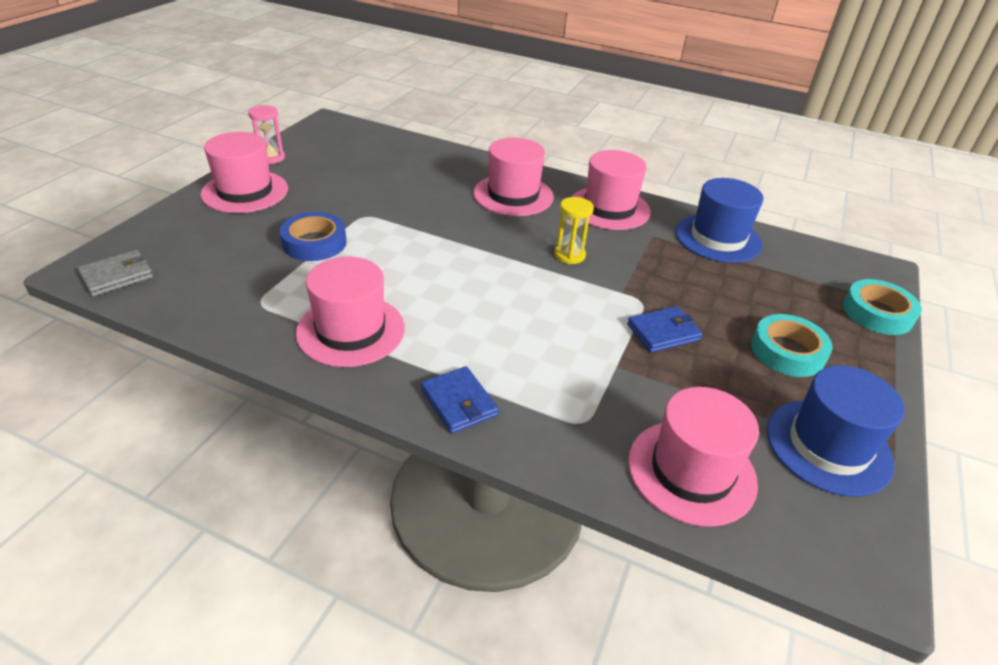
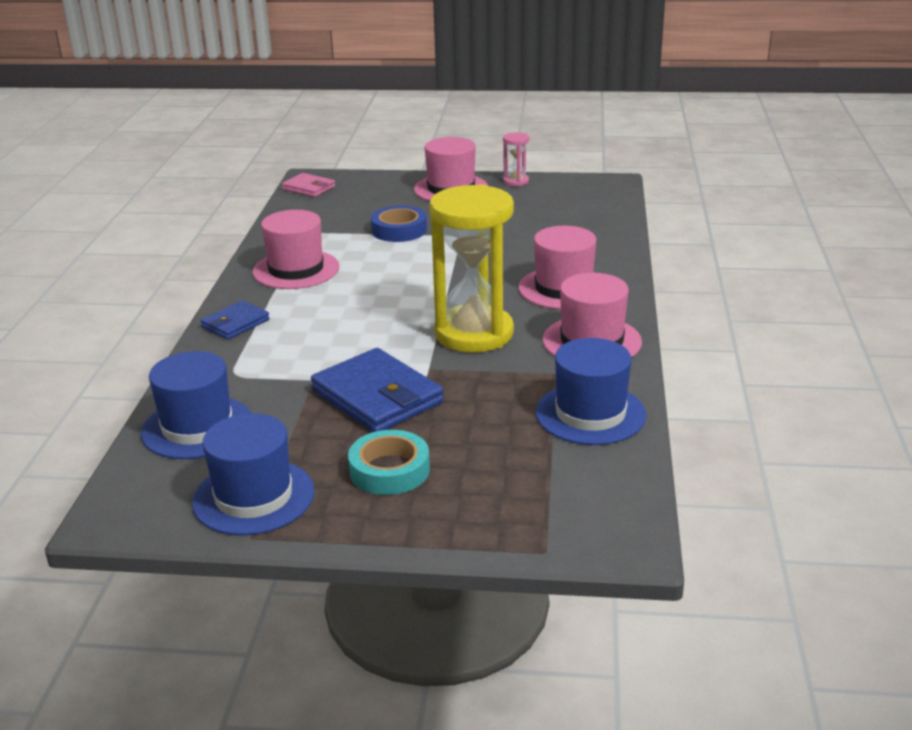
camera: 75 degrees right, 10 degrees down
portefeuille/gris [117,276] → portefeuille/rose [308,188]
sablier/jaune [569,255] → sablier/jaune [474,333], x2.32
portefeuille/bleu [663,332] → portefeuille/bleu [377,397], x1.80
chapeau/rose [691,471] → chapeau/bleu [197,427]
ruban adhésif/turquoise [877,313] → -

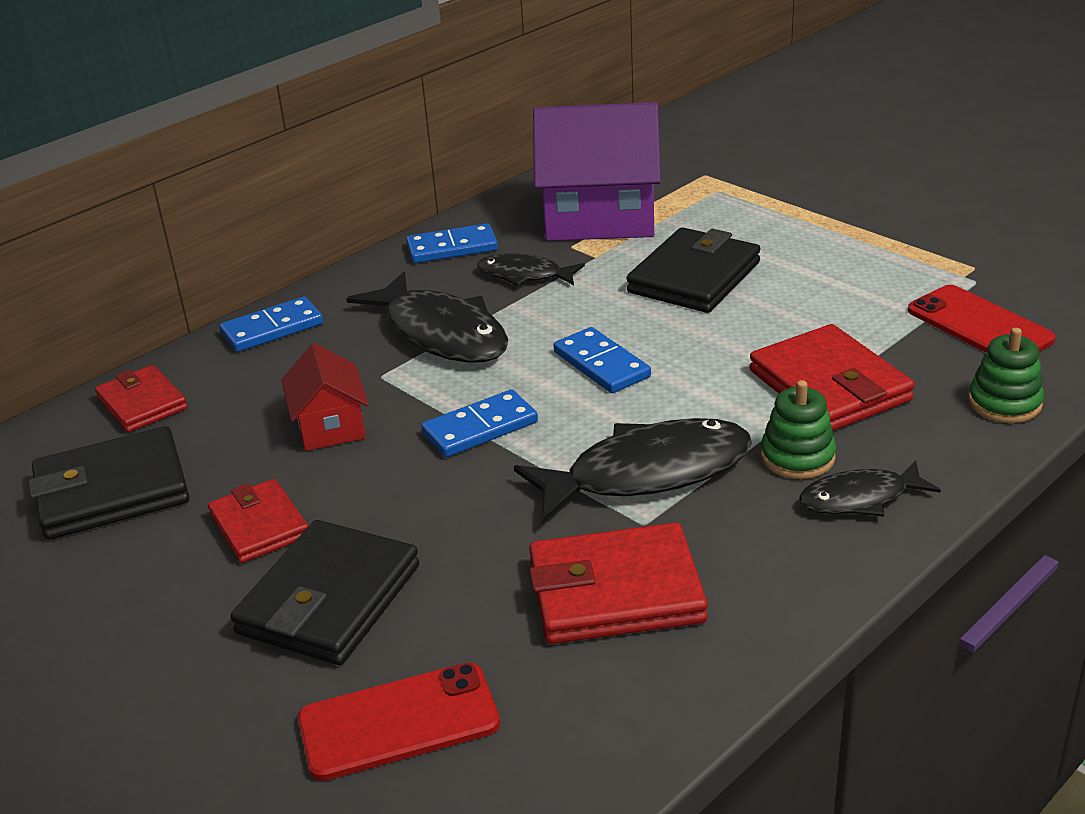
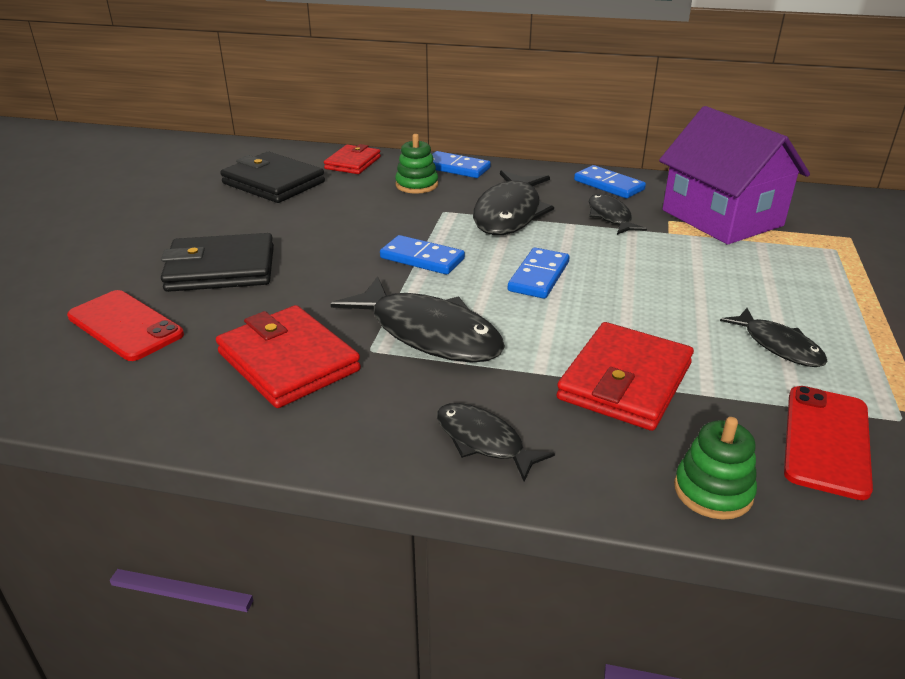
camera: 55 degrees right, 0 degrees up
portefeuille/rouge [259,526] → -
maison/rouge [330,426] → -
portefeuille/noir [694,277] → -
jouet à empiler/vert [797,457] → jouet à empiler/vert [417,185], moved
- → poisson/noir [778,346]

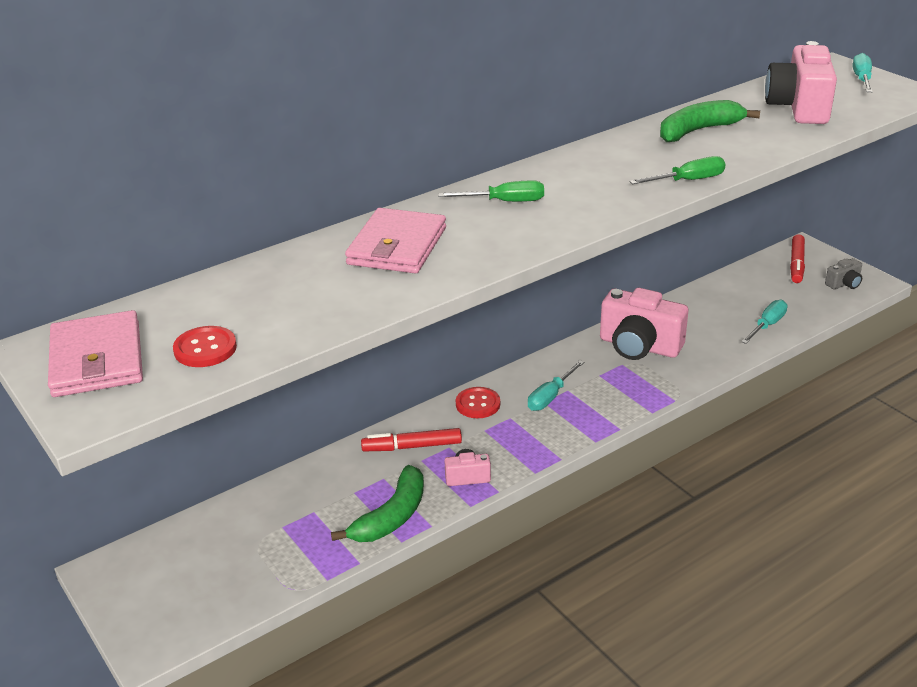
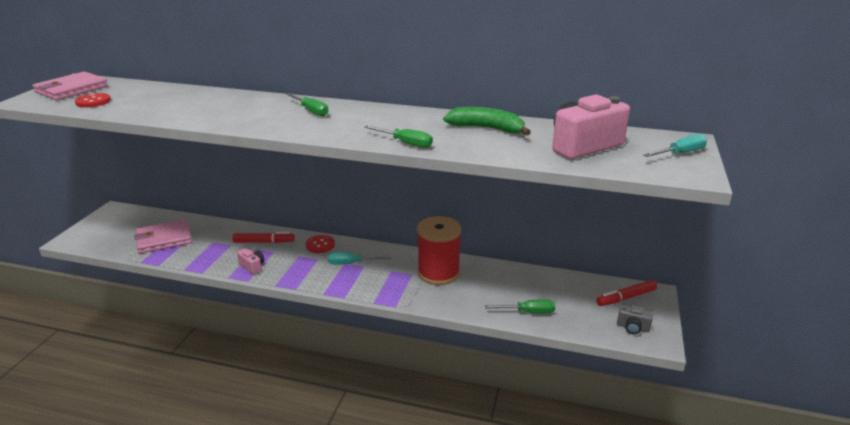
camera: 50 degrees right, 5 degrees down
banane/vert [391,516] → -
portefeuille/rose [397,246] → portefeuille/rose [164,239], moved
feutre/rouge [412,447] → feutre/rouge [264,242], 135 degrees clockwise
appareil photo/rose [639,346] → bobine/rouge [438,273]
tournevis/turquoise [767,325] → tournevis/vert [528,312]

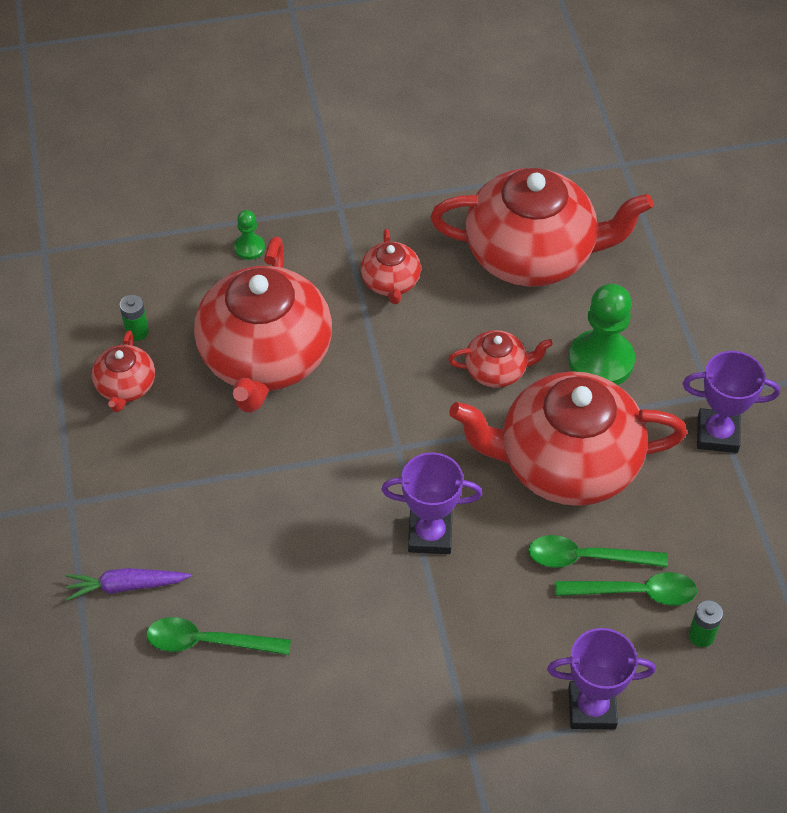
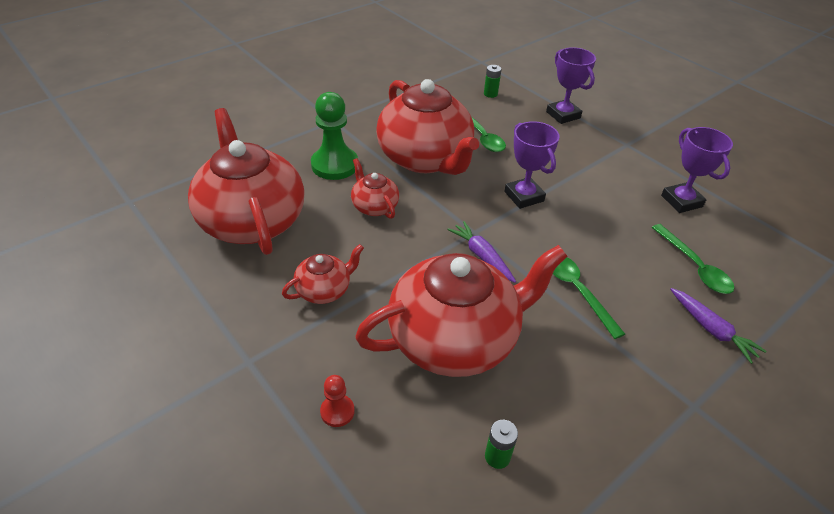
camera: 120 degrees left, 10 degrees down
théière/rouge [126,387] → -
pion/vert [249,248] → pion/rouge [337,411]
cuillère/vert [635,592] → cuillère/vert [577,291], moved
trophée/violet [717,434] → trophée/violet [681,201], moved
- → carotte/violet [481,256]

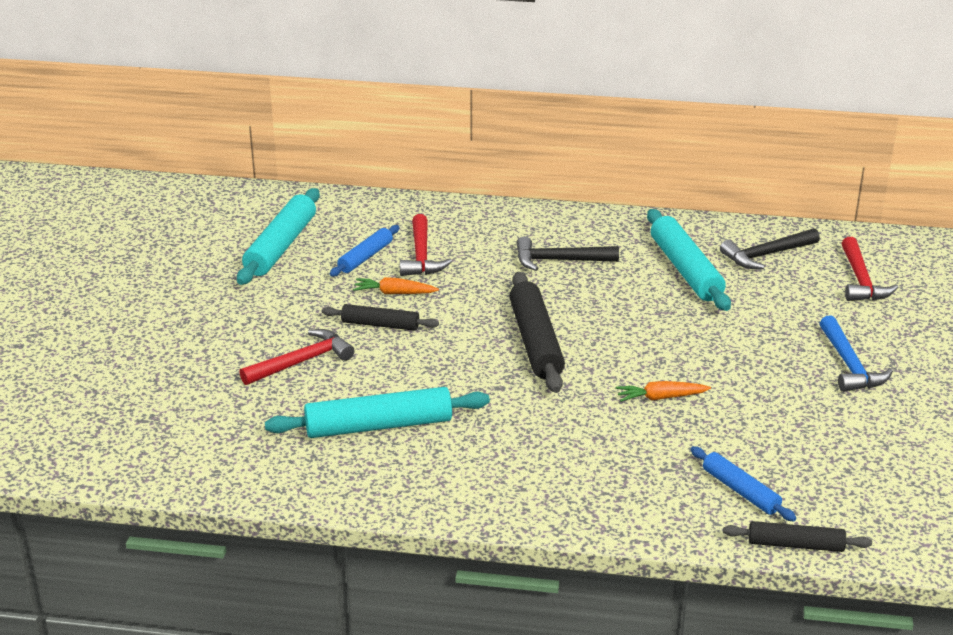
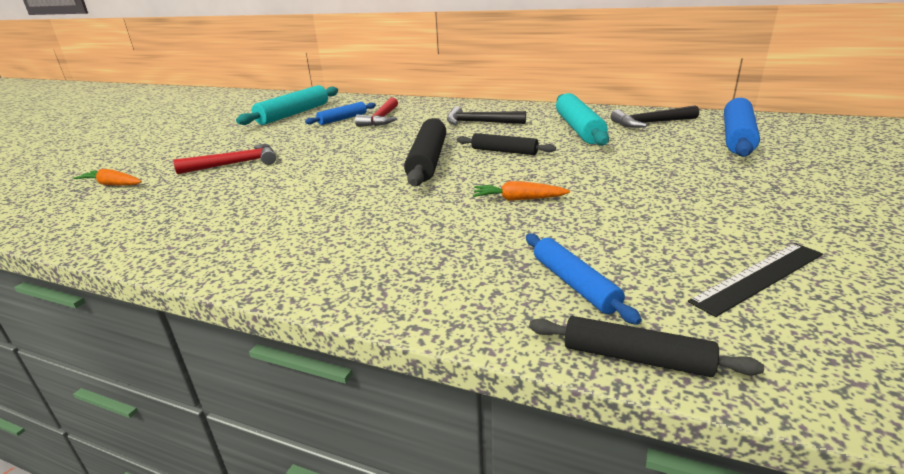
camera: 15 degrees right, 5 degrees down
rouleau à pâtisserie/turquoise [378,426] → -
rouleau à pâtisserie/noir [380,325] → rouleau à pâtisserie/noir [504,151], moved
carotte/orange [394,293] → carotte/orange [112,184], moved
marteau/bleu [849,365] → -
marteau/rouge [860,280] → rouleau à pâtisserie/bleu [737,137]
- → règle/noir [759,277]

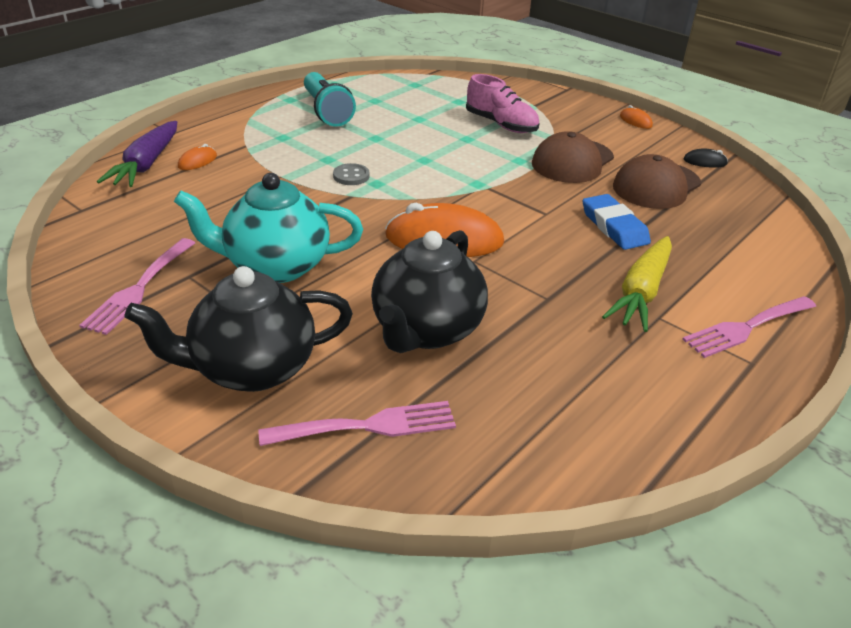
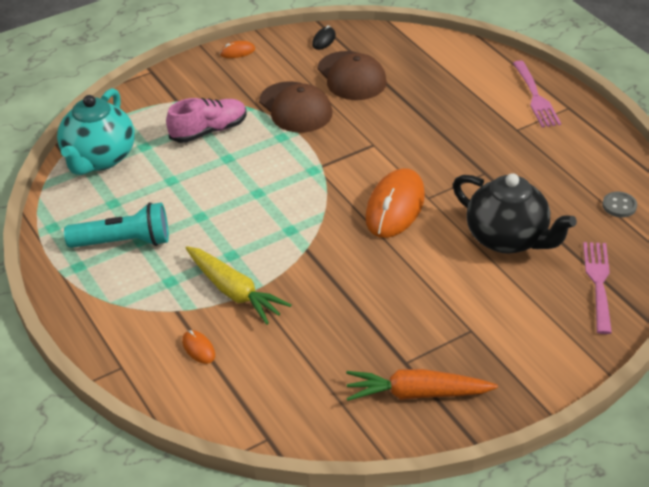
camera: 70 degrees left, 5 degrees up
fourchette/rose [139,288] → carotte/orange [416,394]
carotte/violet [146,164] → -
théière/noir [252,368] → -
théière/turquoise [276,266] → théière/turquoise [99,158], moved
bouton/gris [351,176] → bouton/gris [619,206], moved
gomme/bleu [614,227] → -
carotte/jaune [641,292] → carotte/jaune [234,292], moved

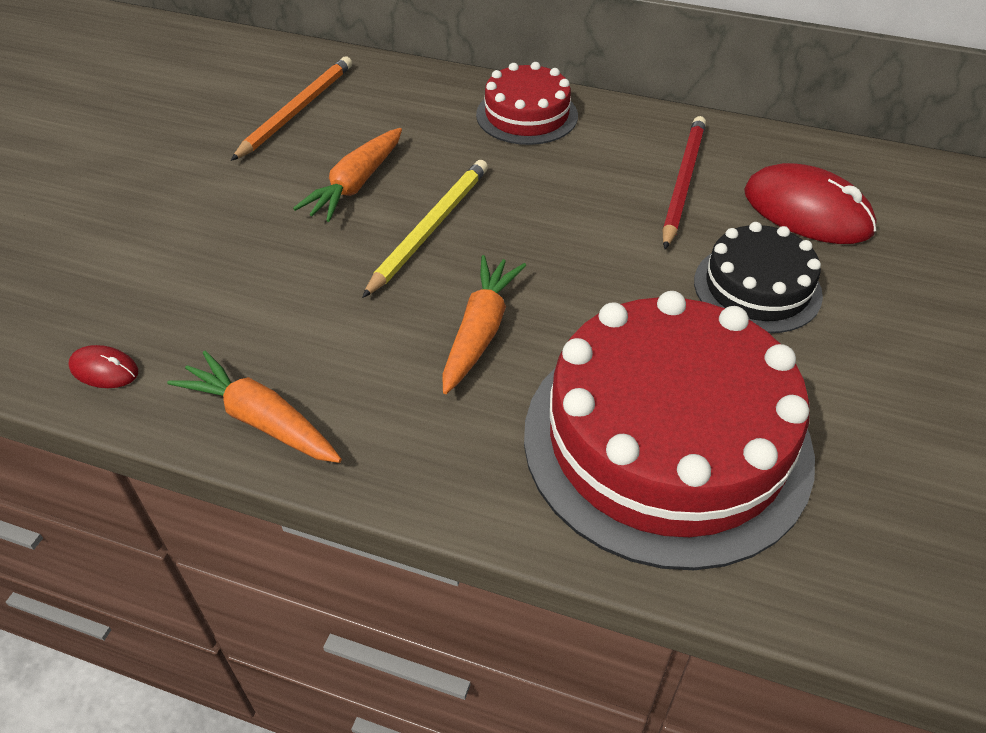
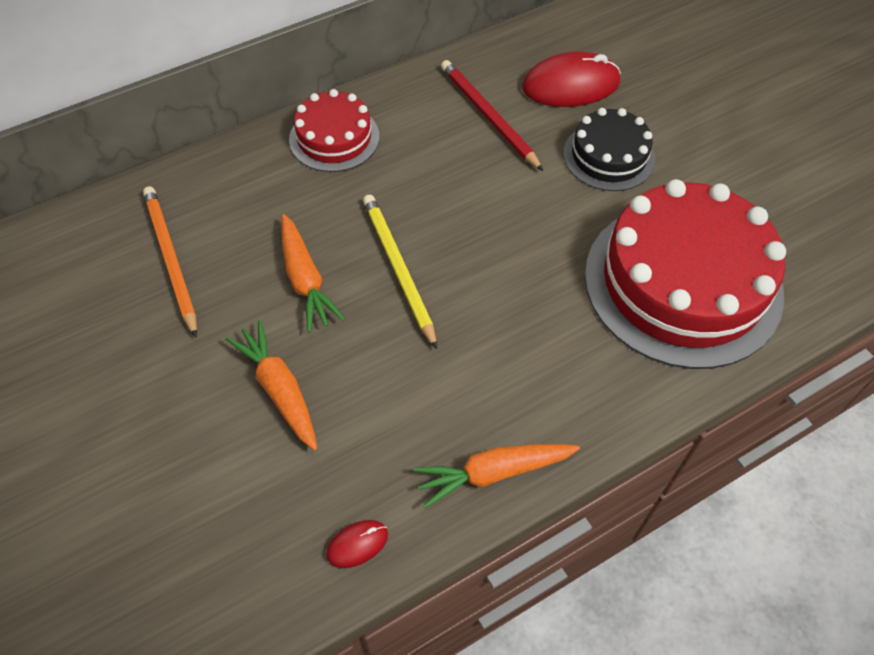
camera: 50 degrees left, 10 degrees up
carotte/orange [480,331] → carotte/orange [279,389], moved

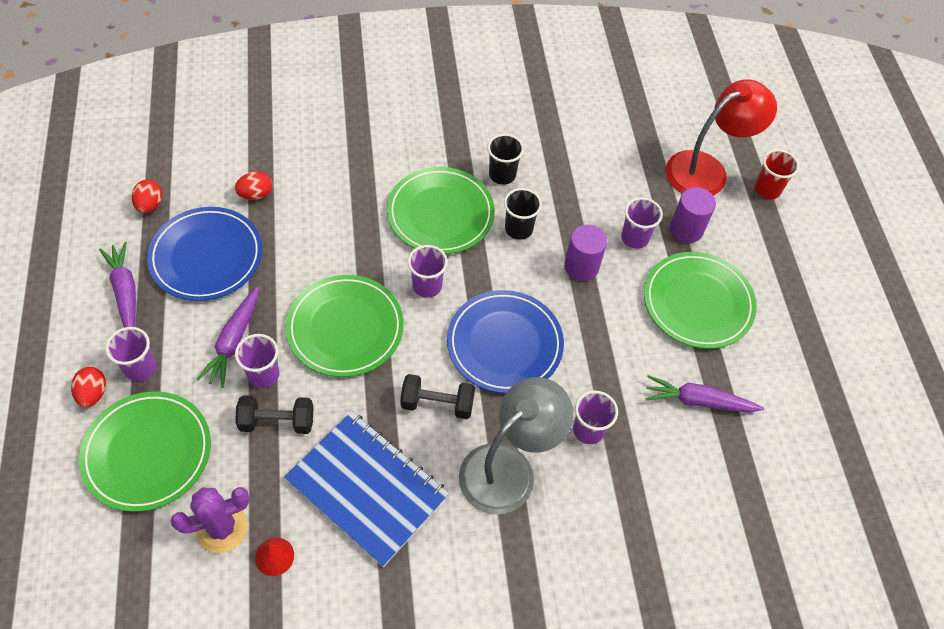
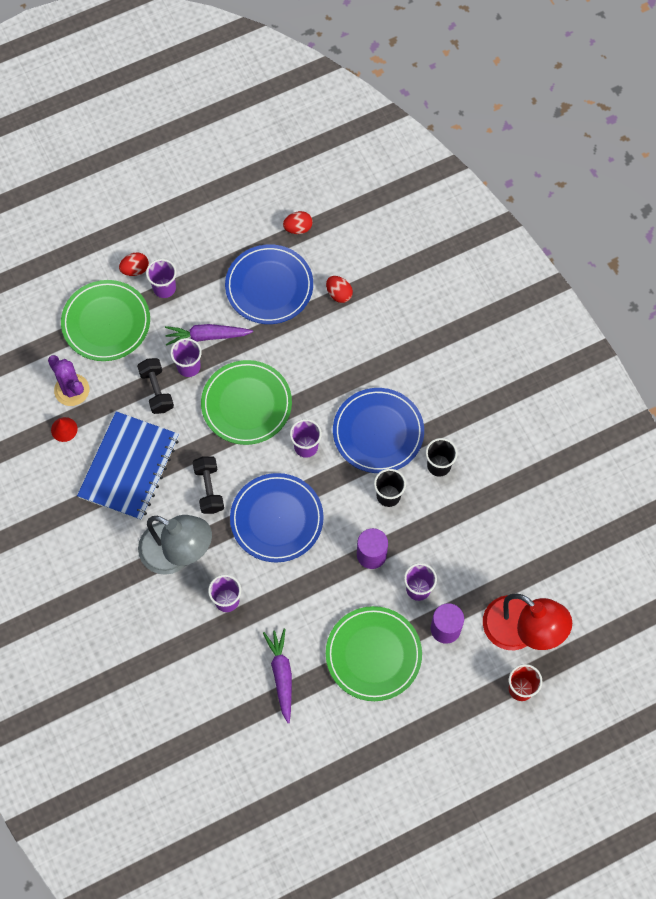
camera: 75 degrees right, 10 degrees up
carotte/violet [125,292] → -
assiette/vert [440,214] → assiette/bleu [378,432]

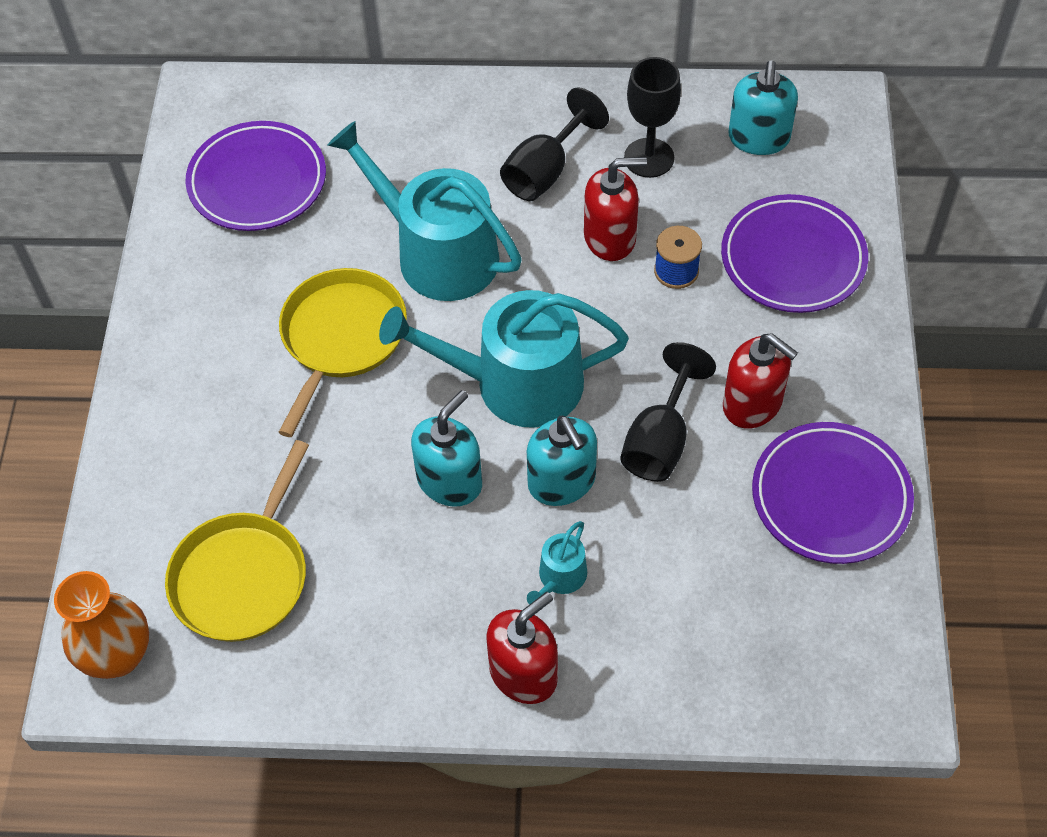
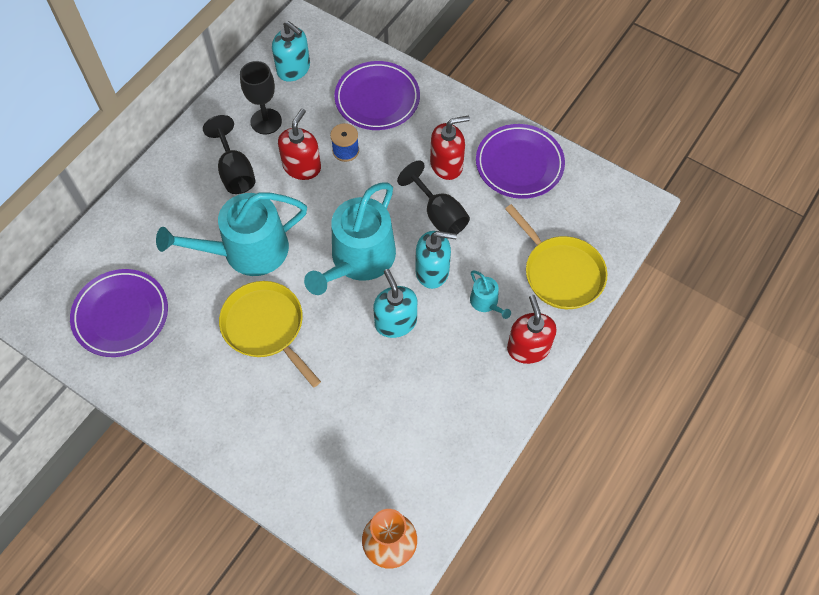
camera: 60 degrees left, 5 degrees up
poêle/jaune [243,575] → poêle/jaune [560,273], moved

